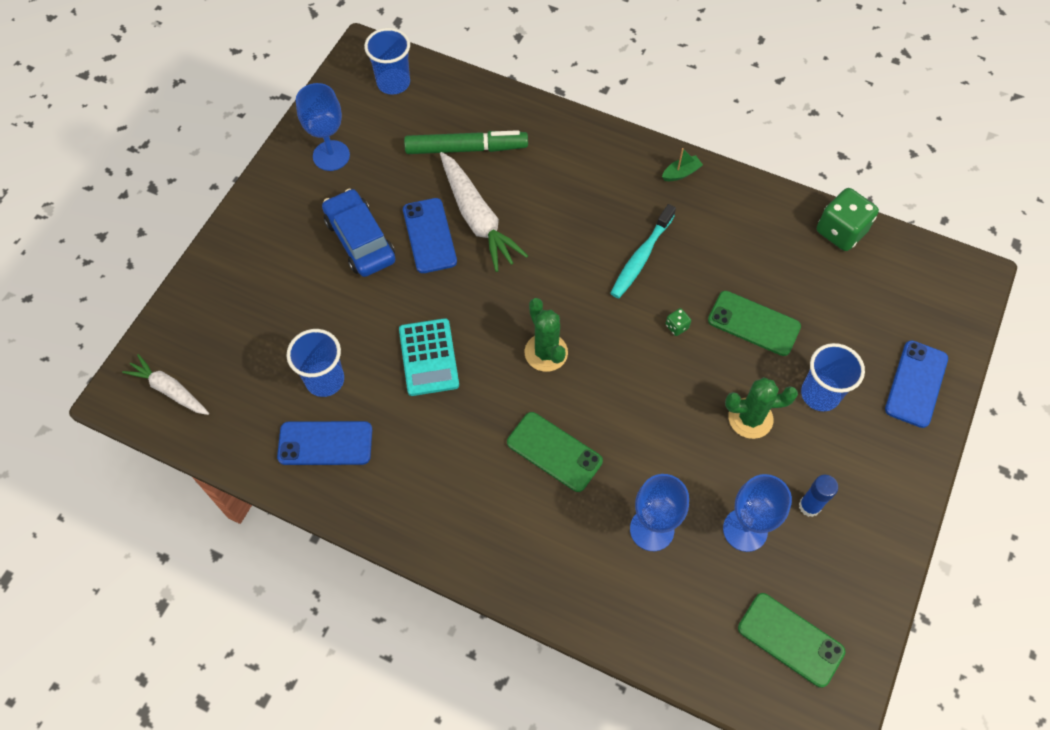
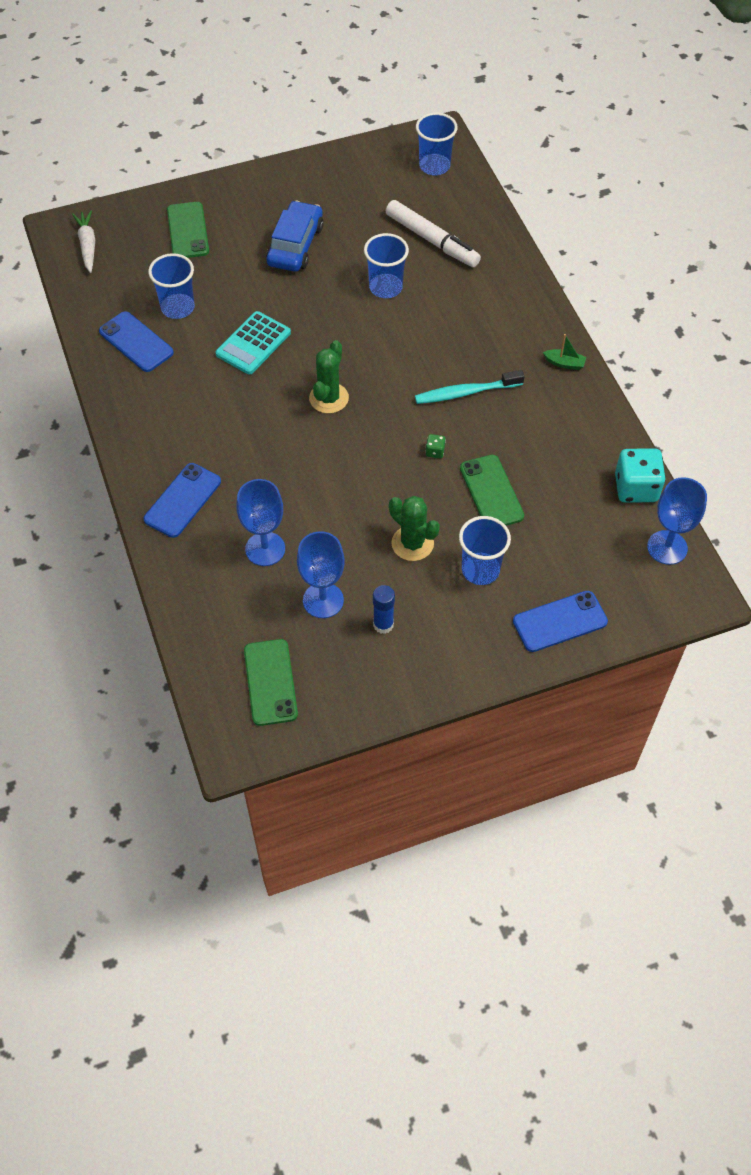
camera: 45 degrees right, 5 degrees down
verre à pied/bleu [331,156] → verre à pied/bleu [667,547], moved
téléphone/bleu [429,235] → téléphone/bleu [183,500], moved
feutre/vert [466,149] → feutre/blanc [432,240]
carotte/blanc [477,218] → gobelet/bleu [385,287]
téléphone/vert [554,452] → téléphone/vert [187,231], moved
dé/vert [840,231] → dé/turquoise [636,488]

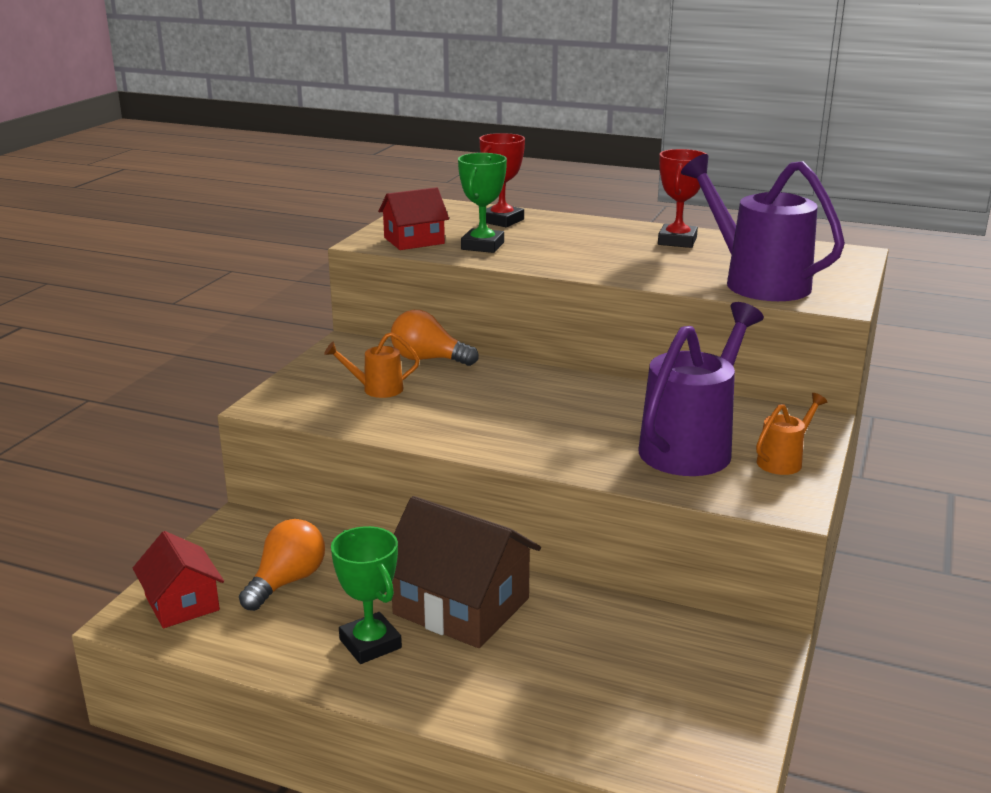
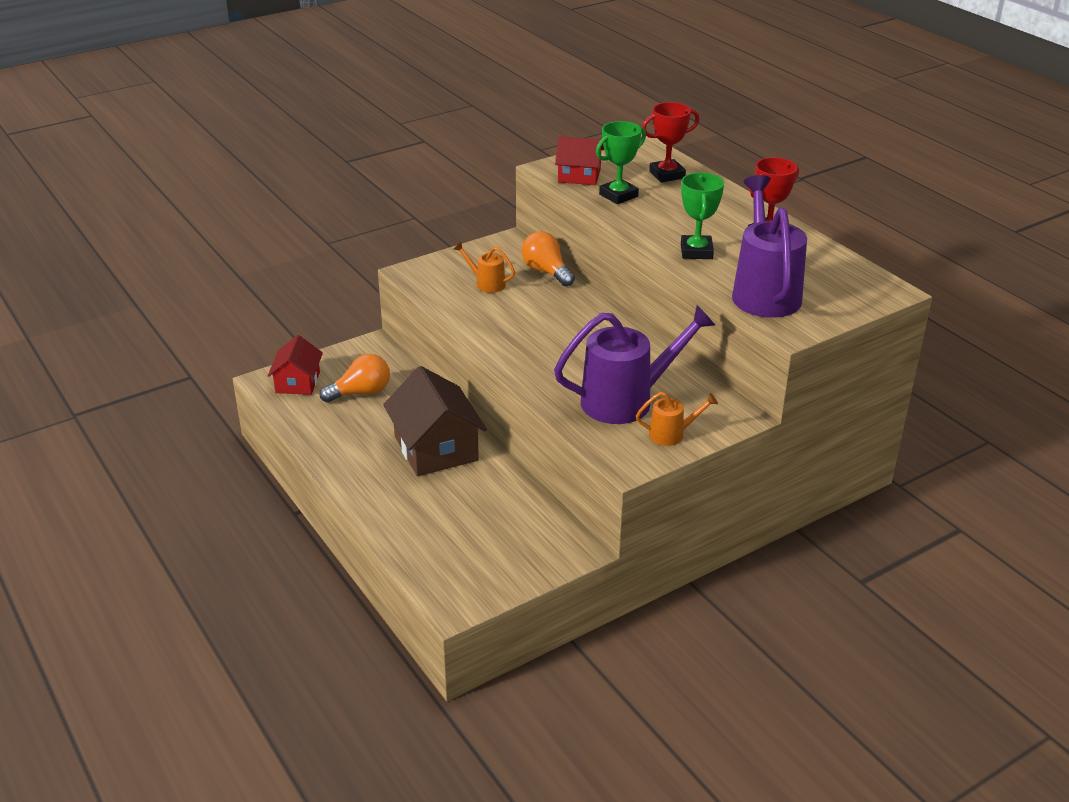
camera: 35 degrees right, 10 degrees up
trophée/vert [370,644] → trophée/vert [696,251], moved

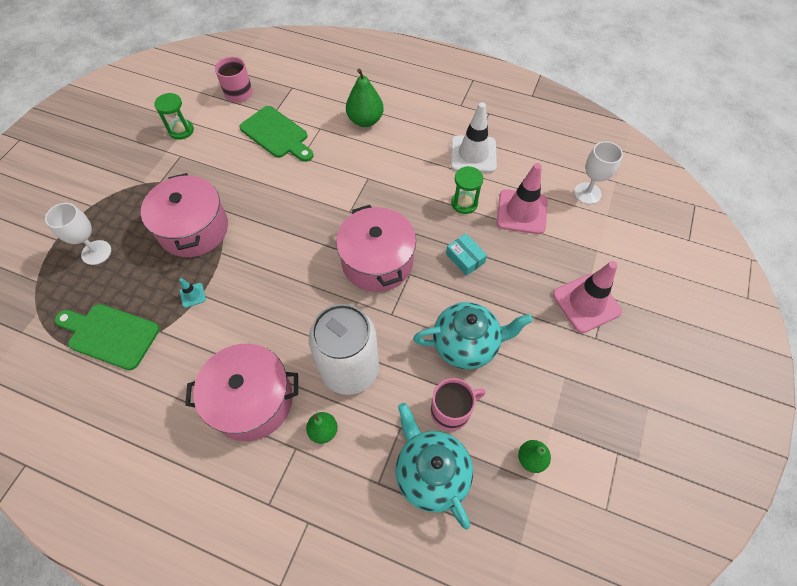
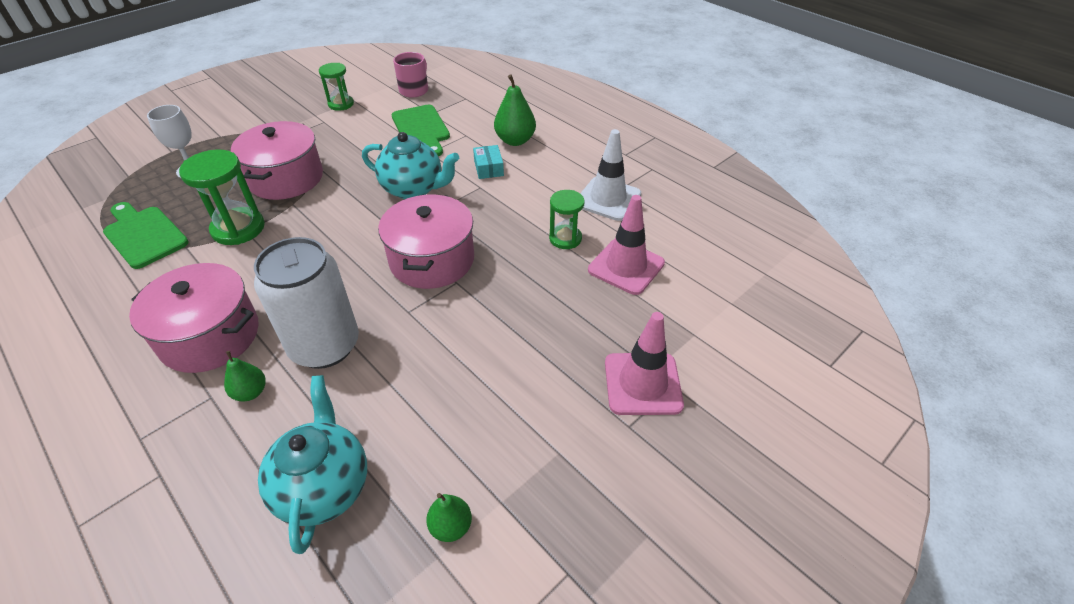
camera: 25 degrees right, 15 degrees down
cône de chantier/turquoise [192,295] → sablier/vert [238,228]
théière/turquoise [466,344] → théière/turquoise [414,189], moved
tasse/rose [451,411] → -
boîte/turquoise [465,258] → boîte/turquoise [488,168], moved
verre à pied/blanc [587,193] → -

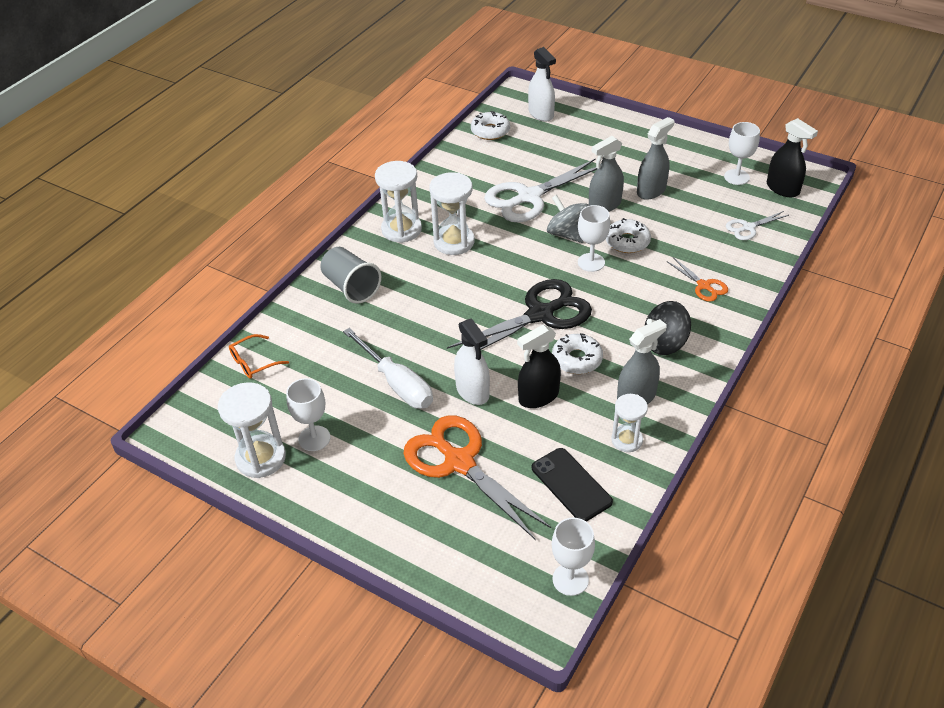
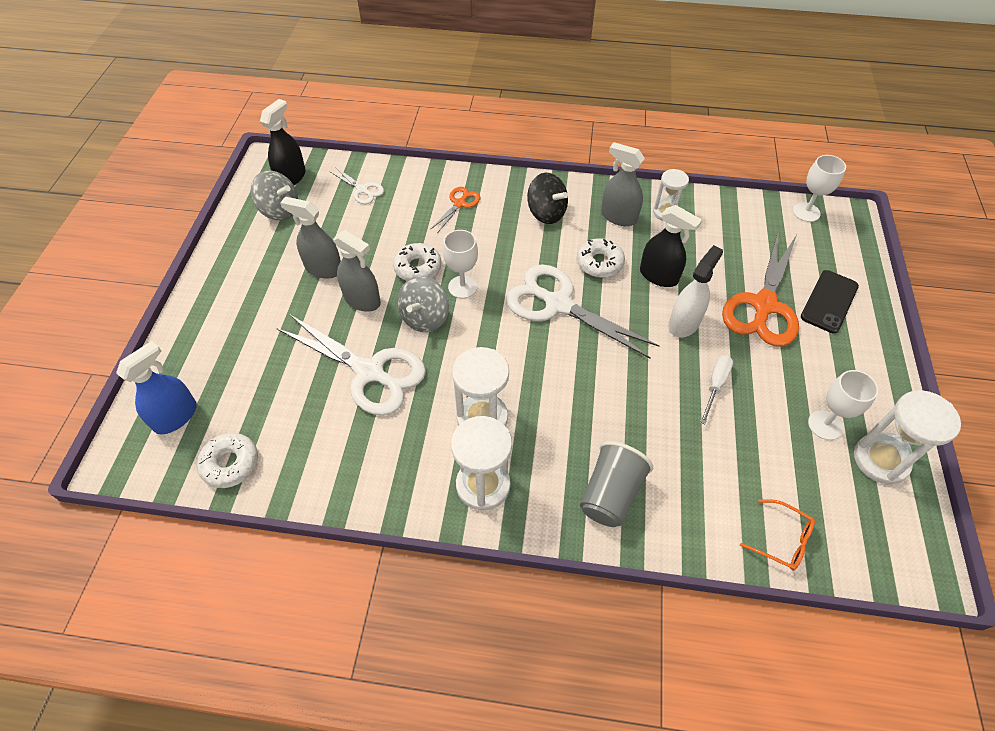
camera: 115 degrees left, 10 degrees up
tournevis/blanc [397,383] → tournevis/blanc [715,385], x0.60
ciseaux/noir [540,314] → ciseaux/blanc [558,304]
vaporisateur/blanc [541,114] → vaporisateur/bleu [176,416]
téléphone/noir [571,485] → téléphone/noir [829,301], moved
verre à pied/blanc [736,177] → toupie/gris [280,210]

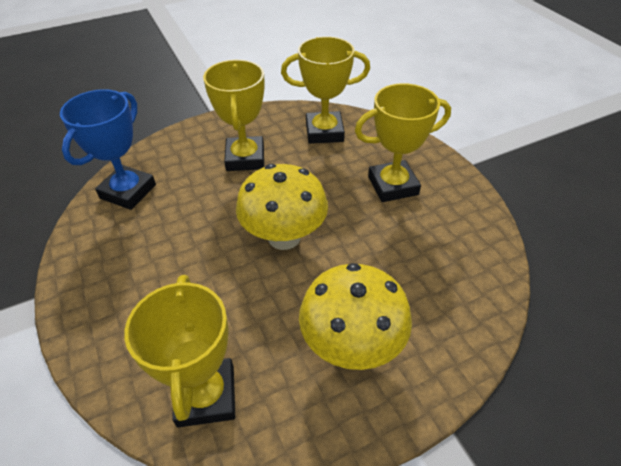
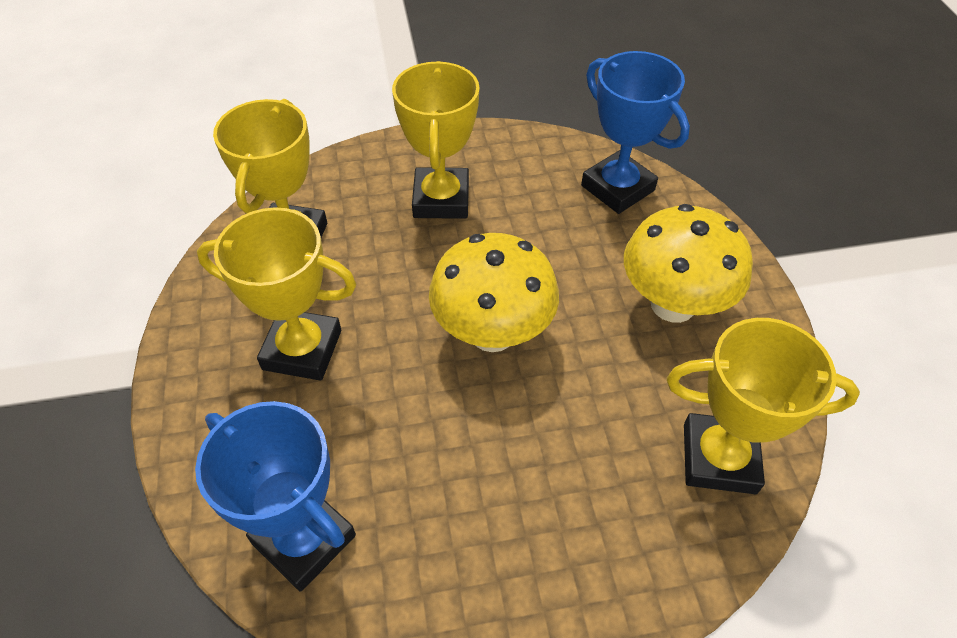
camera: 75 degrees left, 5 degrees up
- → trophée/bleu [617,188]

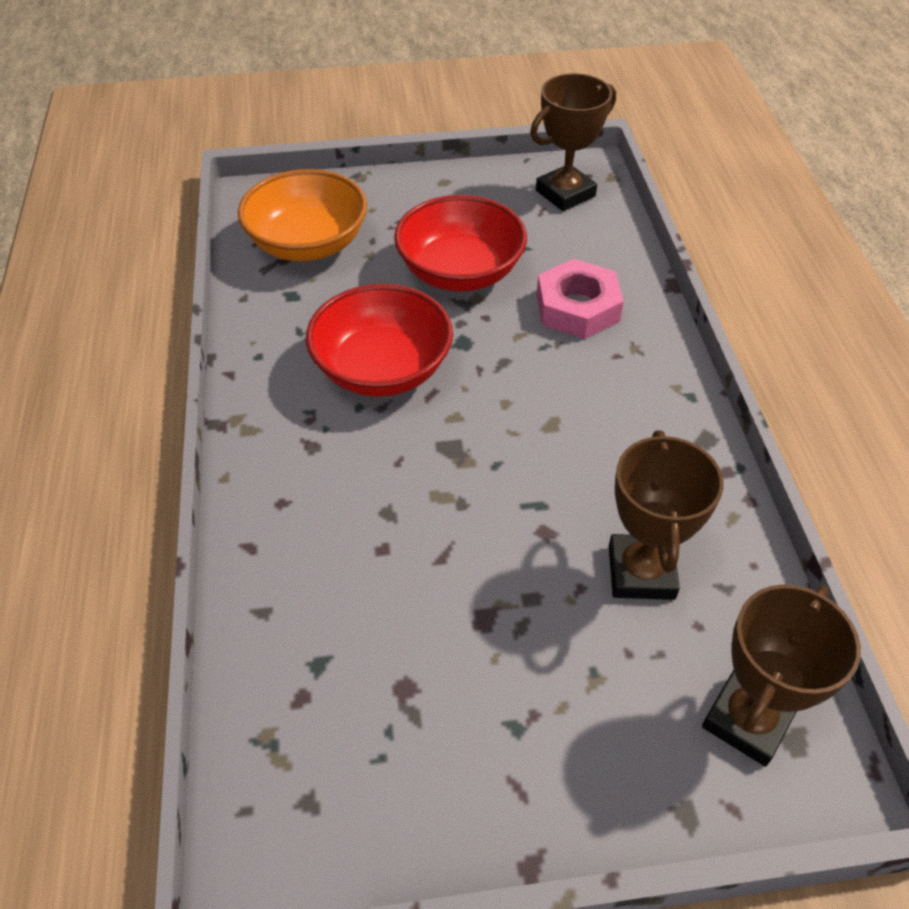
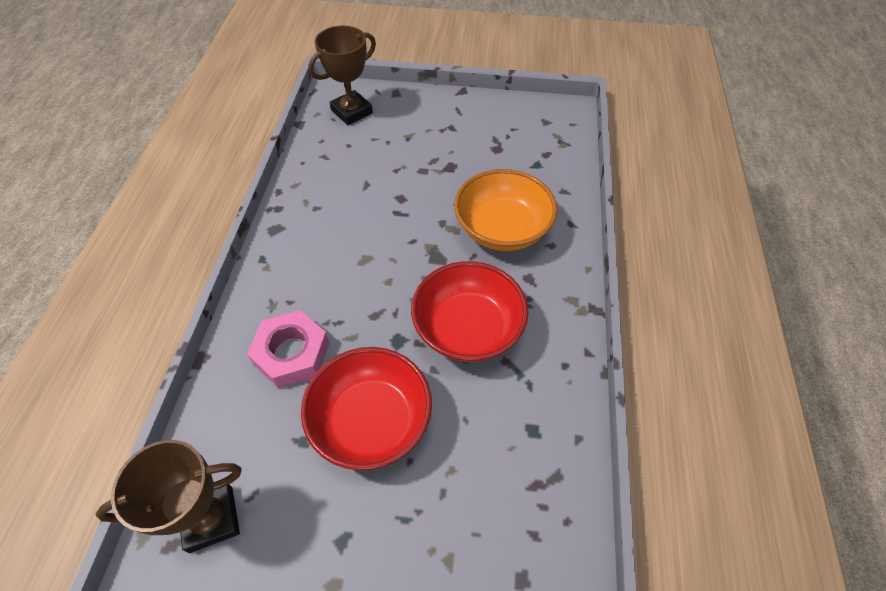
camera: 165 degrees left, 5 degrees up
bol/orange [308,244] → bol/orange [502,229], moved
trophée/marron [641,572] → -

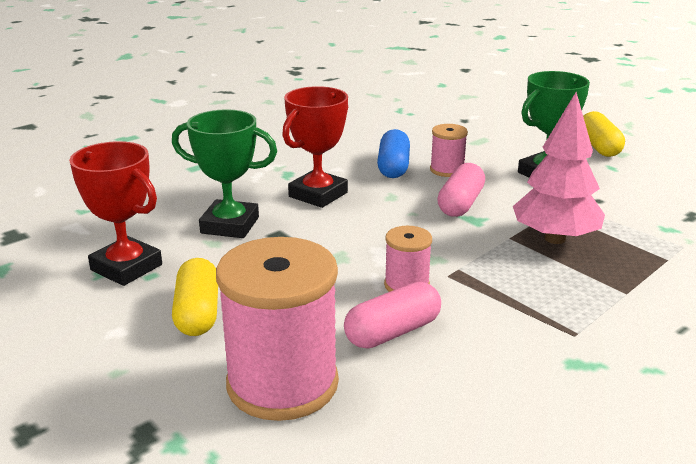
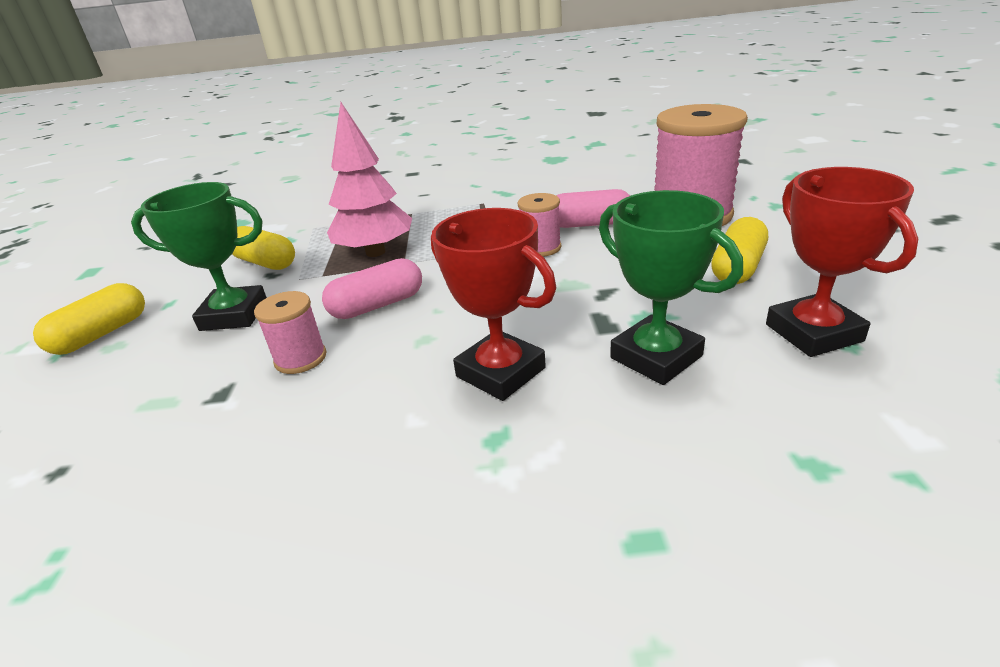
camera: 140 degrees left, 5 degrees up
trophée/rouge [318,194] → trophée/rouge [500,372], 60 degrees clockwise
gélule/bleu [393,167] → -
- → gélule/jaune [265,262]

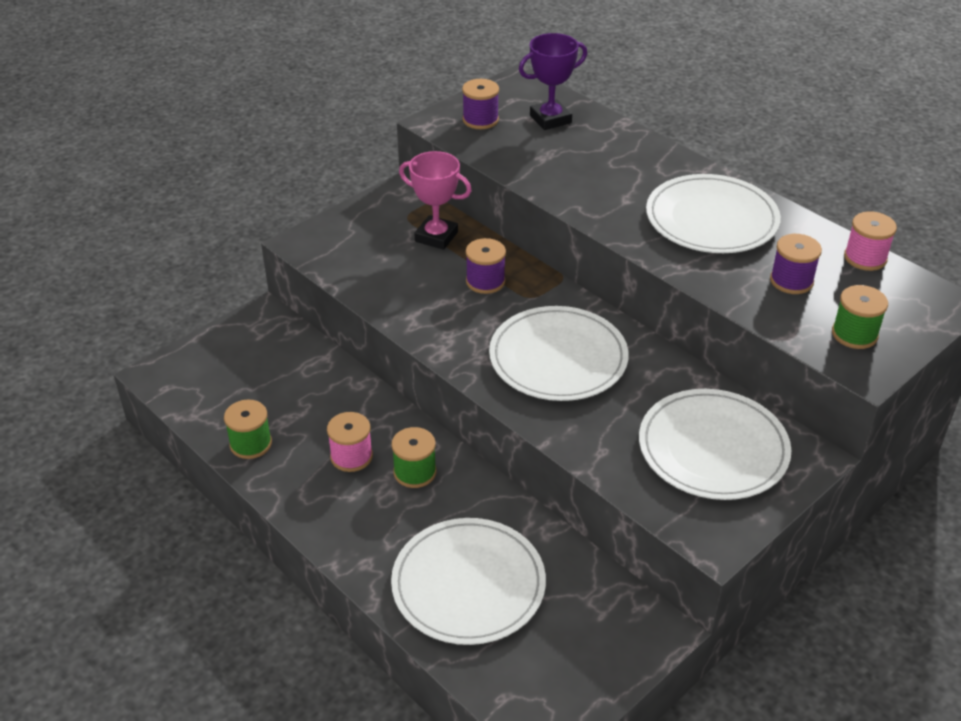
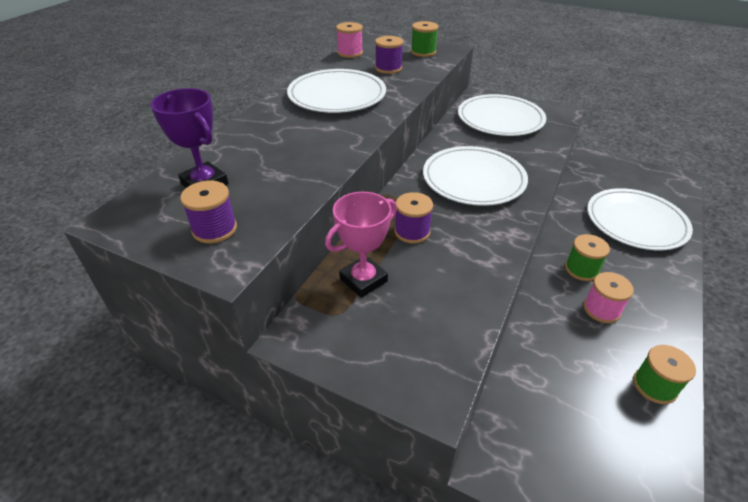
camera: 110 degrees left, 0 degrees up
trophée/rose [436,237] → trophée/rose [363,280], 45 degrees clockwise

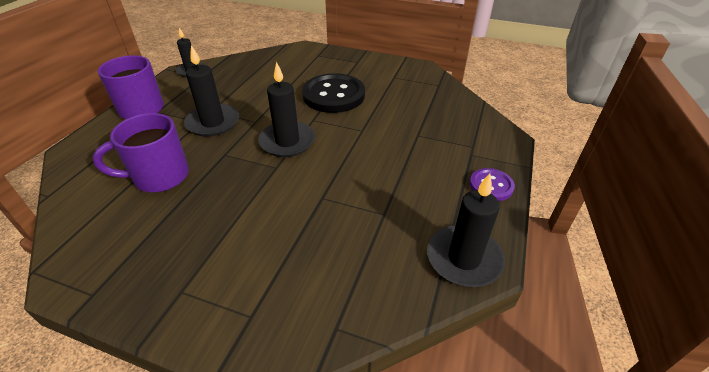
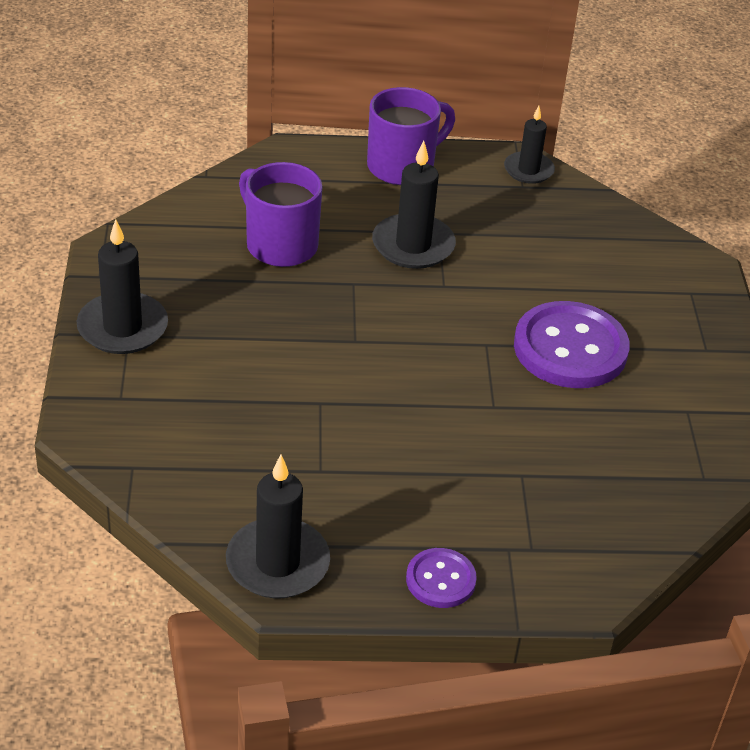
camera: 65 degrees right, 0 degrees up
bougie/noir [287,141] → bougie/noir [122,327], moved
bouton/noir [333,95] → bouton/violet [570,348]

